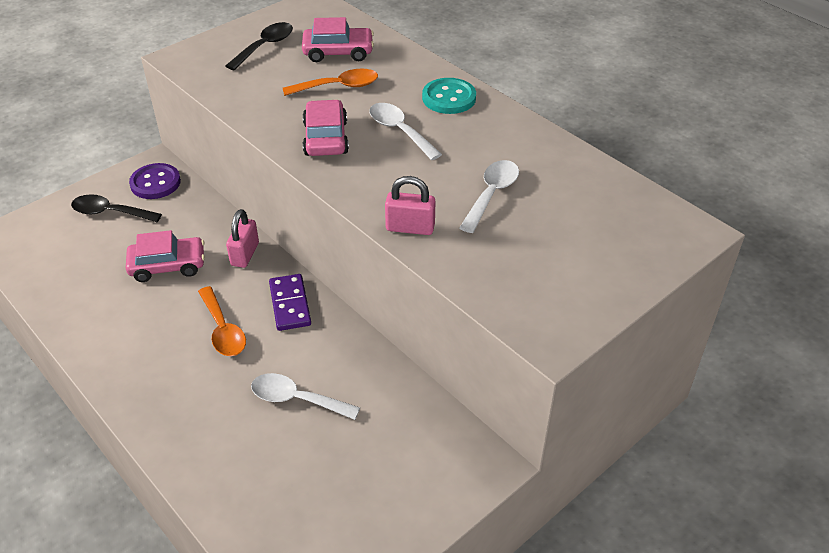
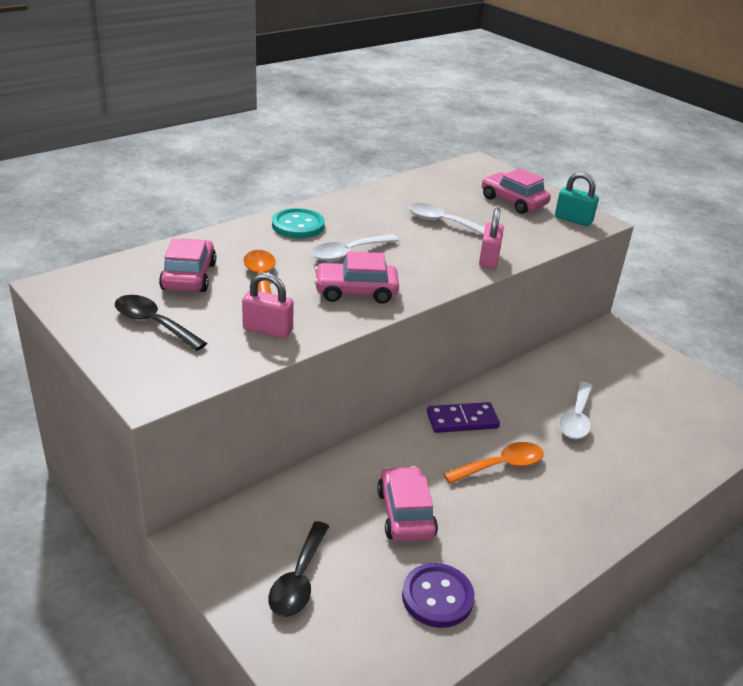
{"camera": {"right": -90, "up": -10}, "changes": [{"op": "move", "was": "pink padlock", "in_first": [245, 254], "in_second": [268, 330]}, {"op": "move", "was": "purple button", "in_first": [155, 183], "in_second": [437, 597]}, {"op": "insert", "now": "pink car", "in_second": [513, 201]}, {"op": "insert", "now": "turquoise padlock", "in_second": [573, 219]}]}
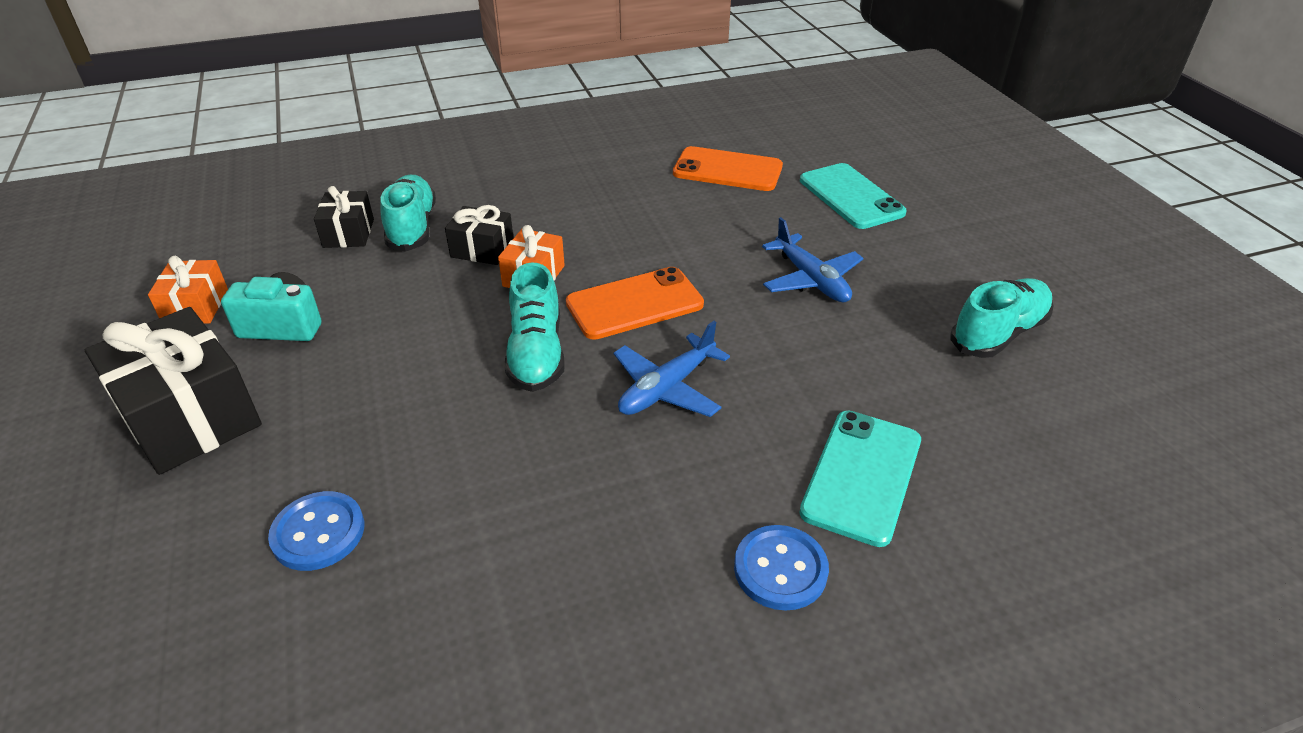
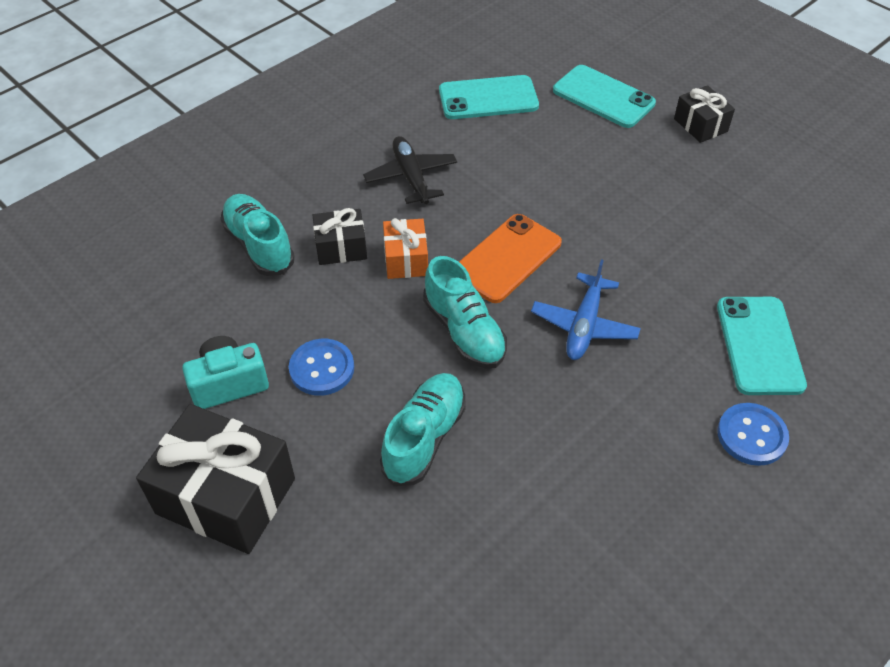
{"camera": {"right": -25, "up": 10}, "changes": [{"op": "move", "was": "blue button", "in_first": [318, 533], "in_second": [322, 368]}, {"op": "insert", "now": "black plane", "in_second": [411, 177]}, {"op": "move", "was": "turquoise shoe", "in_first": [998, 333], "in_second": [424, 437]}, {"op": "recolor", "was": "orange phone", "now": "turquoise phone", "in_first": [727, 170], "in_second": [488, 98]}, {"op": "move", "was": "black gift", "in_first": [348, 233], "in_second": [700, 125]}, {"op": "delete", "was": "orange gift", "in_first": [196, 307]}, {"op": "delete", "was": "blue plane", "in_first": [811, 280]}]}
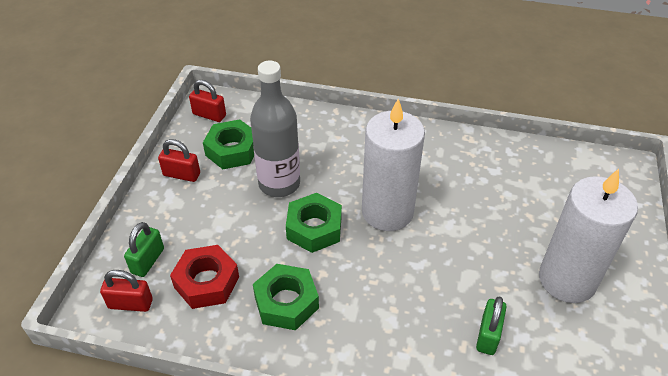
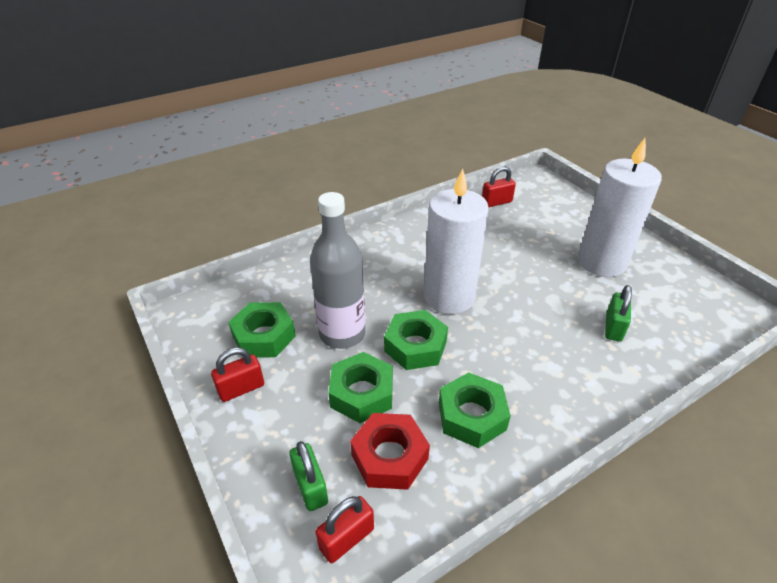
{"camera": {"right": -45, "up": -5}, "changes": [{"op": "insert", "now": "green nut", "in_second": [362, 393]}, {"op": "move", "was": "red padlock", "in_first": [209, 115], "in_second": [496, 202]}, {"op": "rotate", "was": "green padlock", "in_first": [488, 335], "in_second": [613, 327], "clockwise": 45}]}
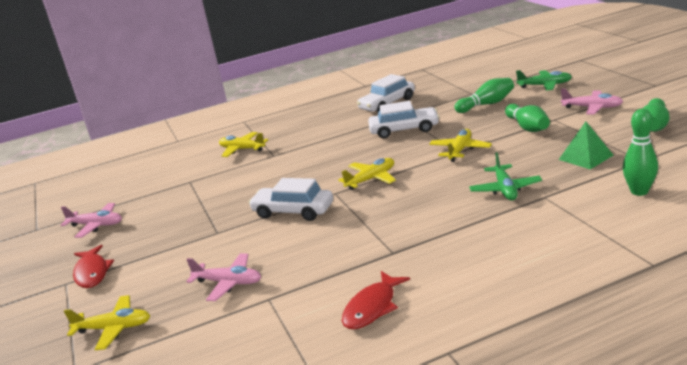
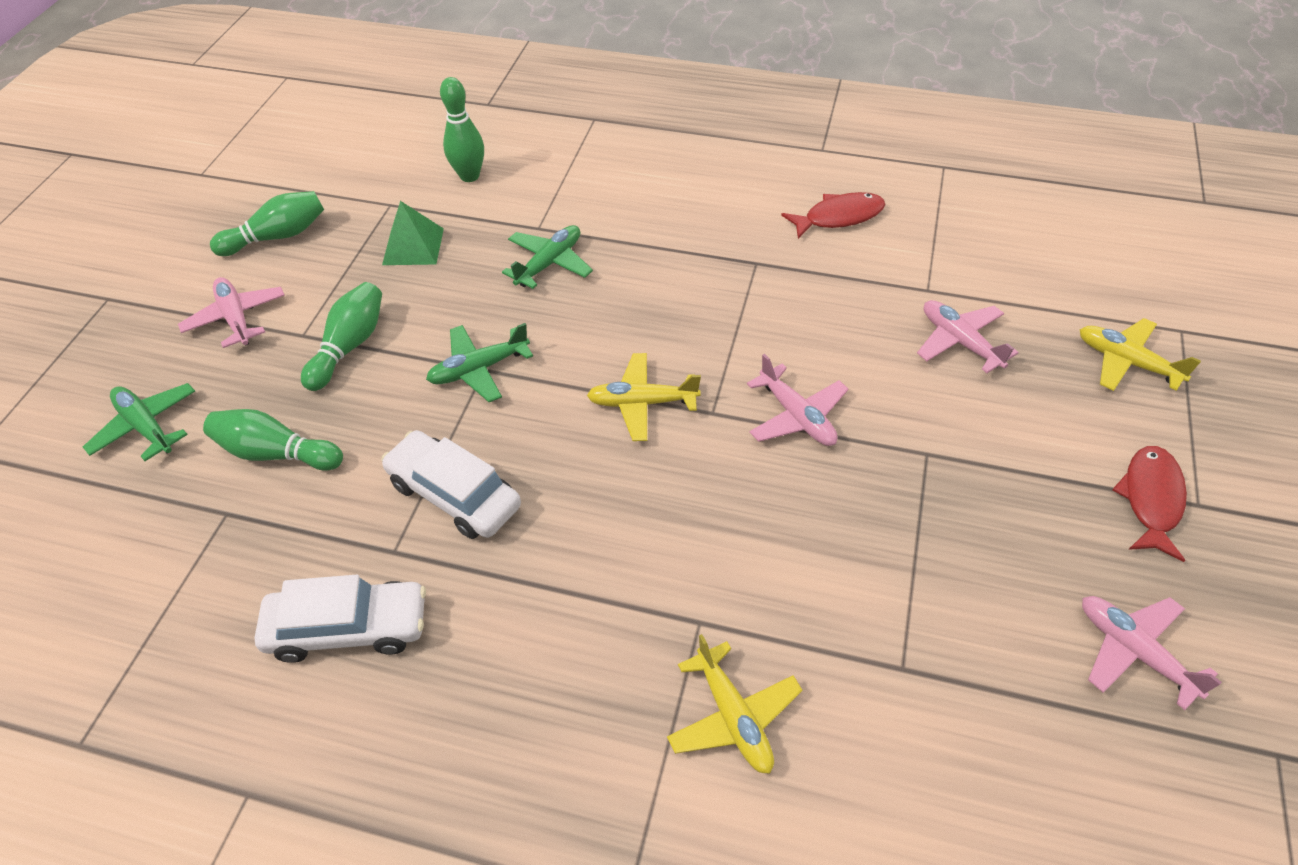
{"camera": {"right": -145, "up": 25}, "changes": [{"op": "recolor", "was": "yellow plane", "now": "green plane", "in_first": [460, 150], "in_second": [479, 369]}, {"op": "replace", "was": "white car", "now": "pink plane", "in_first": [293, 211], "in_second": [796, 416]}]}
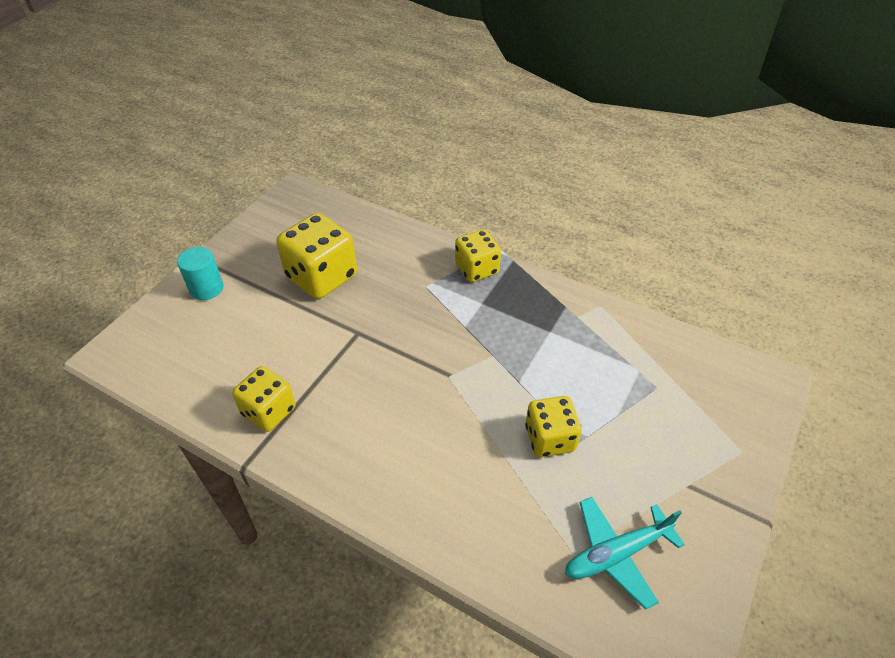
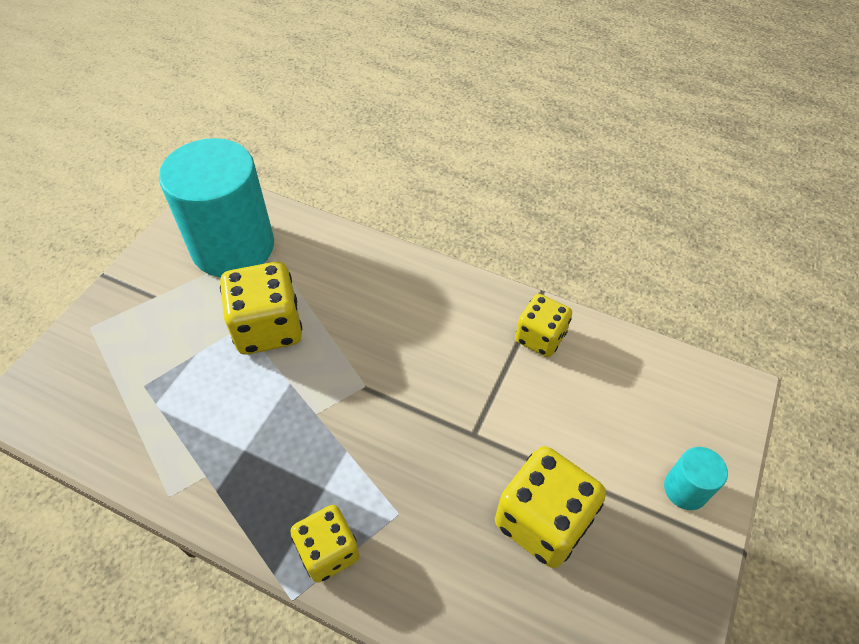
{"camera": {"right": 175, "up": 5}, "changes": [{"op": "replace", "was": "turquoise plane", "now": "turquoise cylinder", "in_first": [616, 554], "in_second": [233, 247]}, {"op": "resize", "was": "yellow dice", "in_first": [550, 438], "in_second": [268, 328], "ratio": 1.55}]}
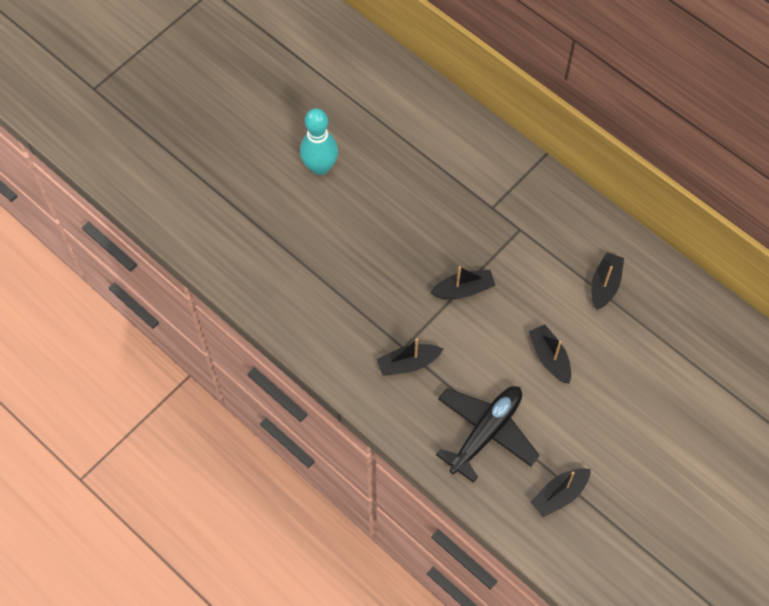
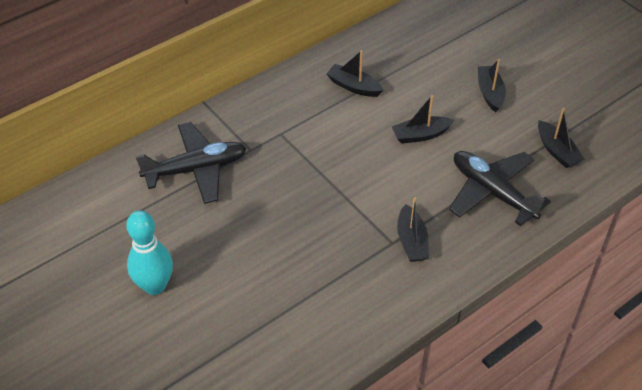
{"camera": {"right": -80, "up": -15}, "changes": [{"op": "insert", "now": "black plane", "in_second": [196, 169]}, {"op": "move", "was": "black boat", "in_first": [463, 290], "in_second": [490, 93]}]}
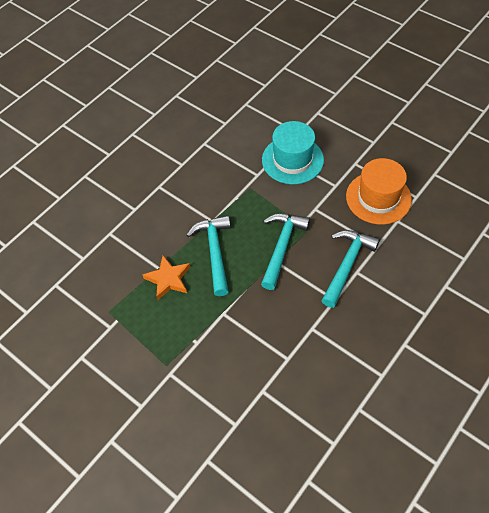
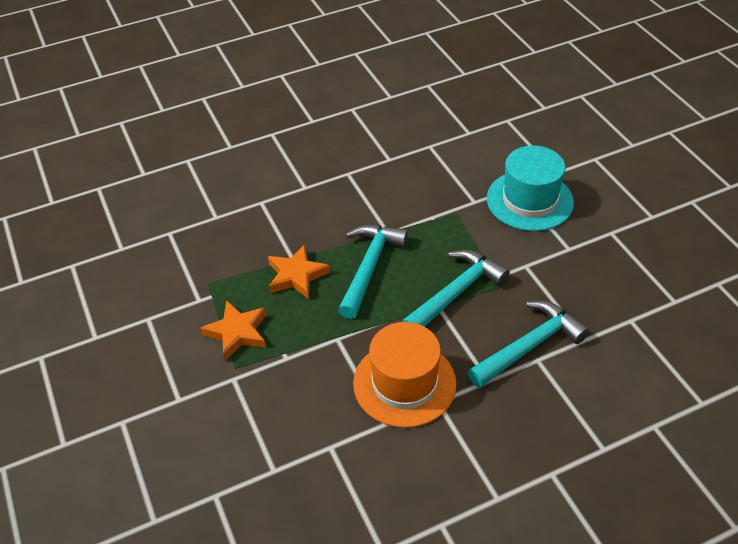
{"camera": {"right": 25, "up": -10}, "changes": [{"op": "insert", "now": "orange star", "in_second": [237, 332]}, {"op": "move", "was": "orange hat", "in_first": [378, 198], "in_second": [404, 383]}]}
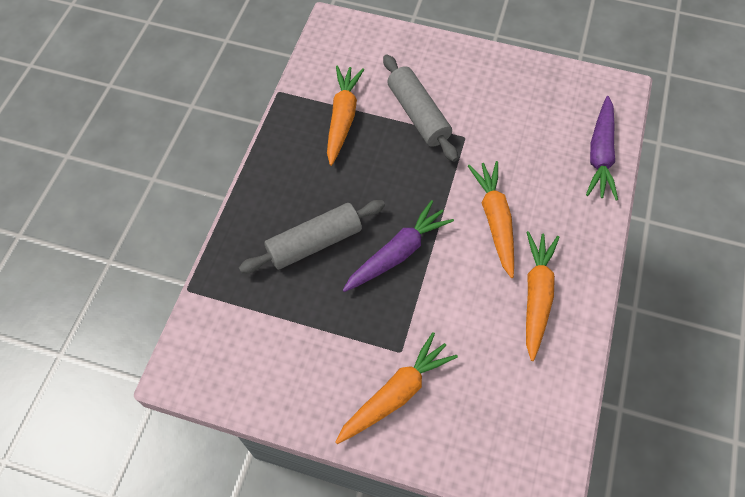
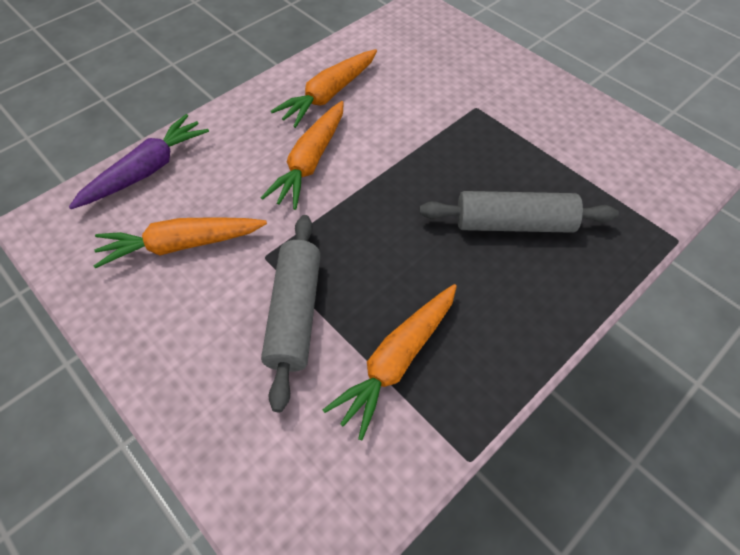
{"camera": {"right": -150, "up": -5}, "changes": [{"op": "move", "was": "orange carrot", "in_first": [395, 393], "in_second": [182, 245]}, {"op": "delete", "was": "purple carrot", "in_first": [397, 253]}]}
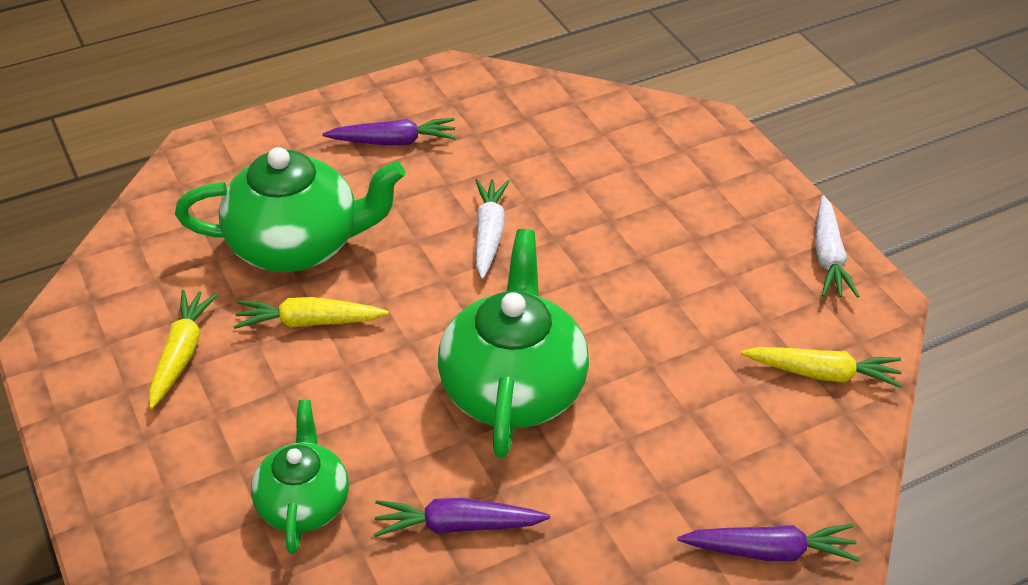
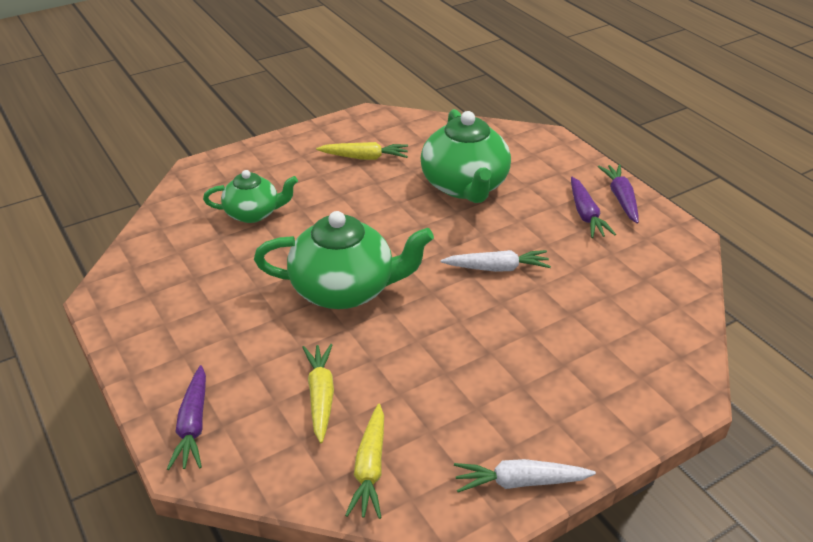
{"camera": {"right": 85, "up": -5}, "changes": [{"op": "move", "was": "yellow carrot", "in_first": [309, 322], "in_second": [321, 396]}, {"op": "move", "was": "purple carrot", "in_first": [457, 525], "in_second": [621, 198]}]}
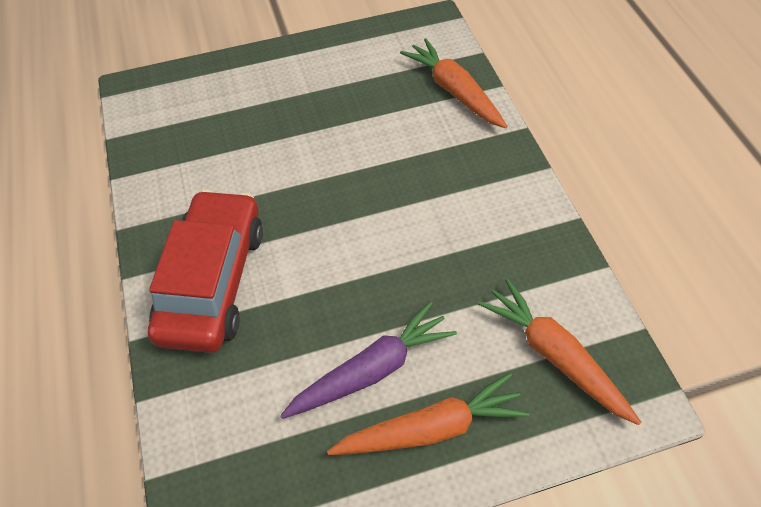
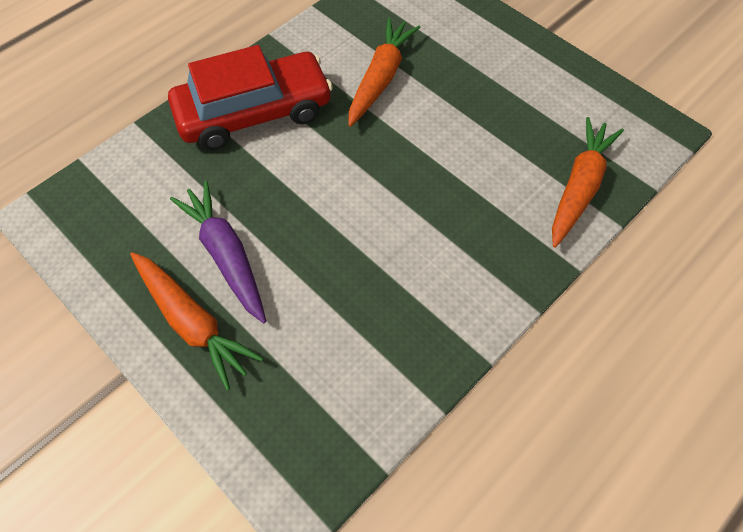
{"camera": {"right": 60, "up": 5}, "changes": [{"op": "rotate", "was": "purple carrot", "in_first": [371, 370], "in_second": [226, 255], "clockwise": -150}, {"op": "move", "was": "orange carrot", "in_first": [555, 356], "in_second": [380, 78]}]}
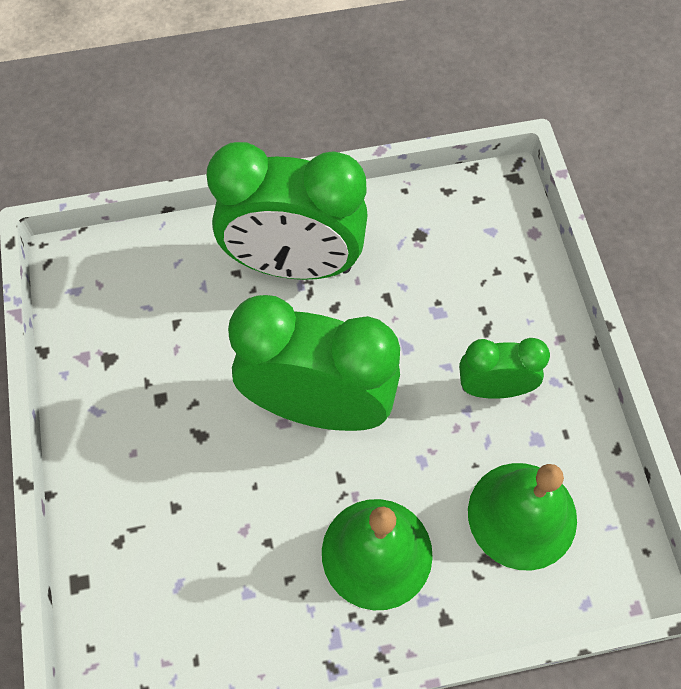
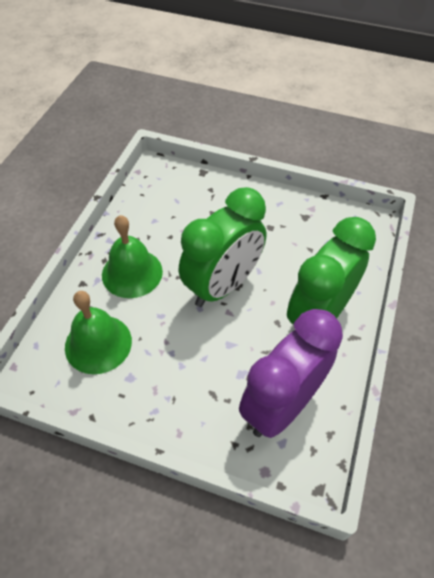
{"camera": {"right": 120, "up": -10}, "changes": [{"op": "insert", "now": "purple clock", "in_second": [281, 405]}, {"op": "delete", "was": "green clock", "in_first": [494, 388]}]}
